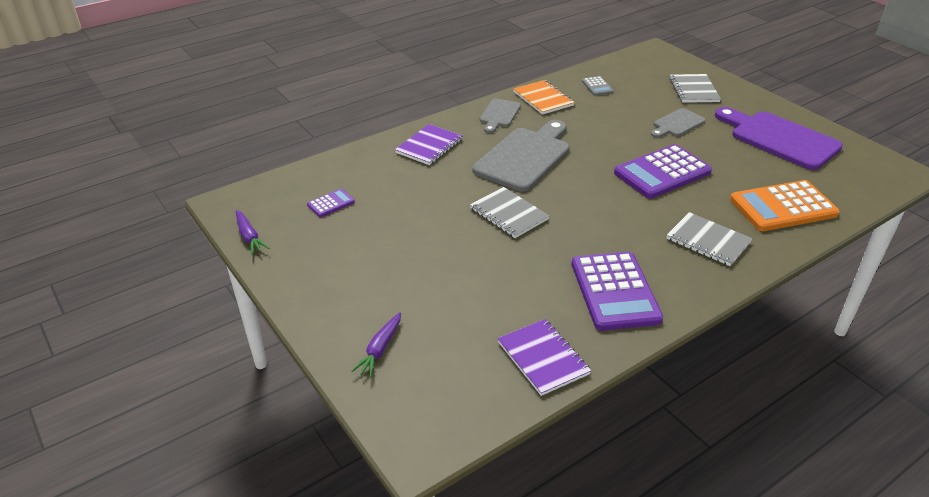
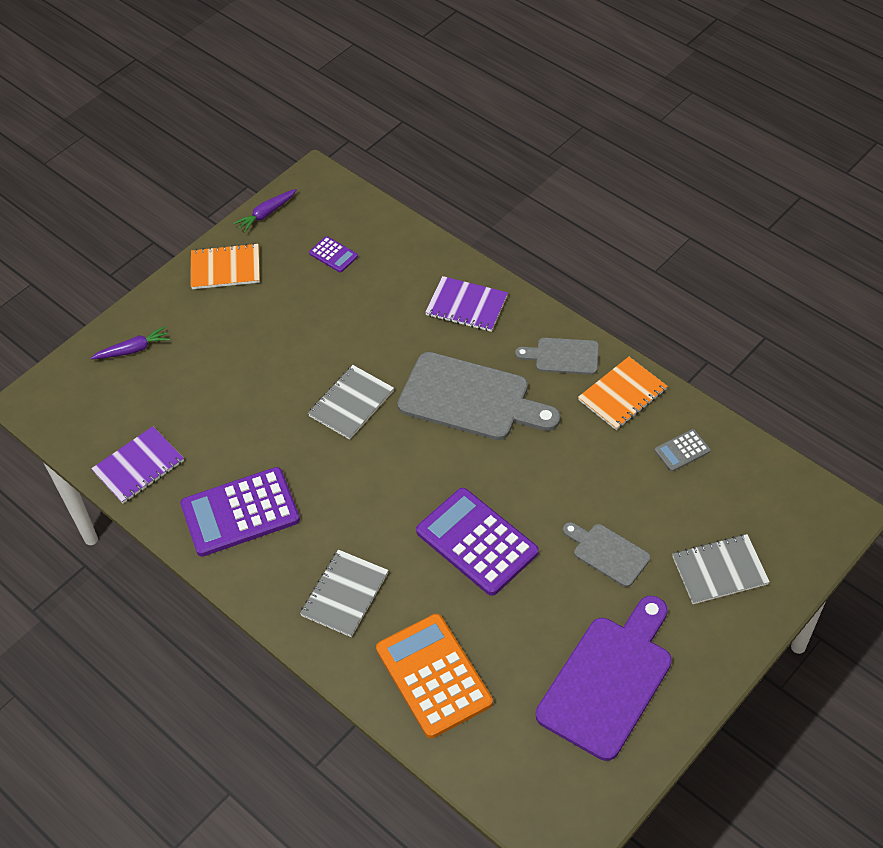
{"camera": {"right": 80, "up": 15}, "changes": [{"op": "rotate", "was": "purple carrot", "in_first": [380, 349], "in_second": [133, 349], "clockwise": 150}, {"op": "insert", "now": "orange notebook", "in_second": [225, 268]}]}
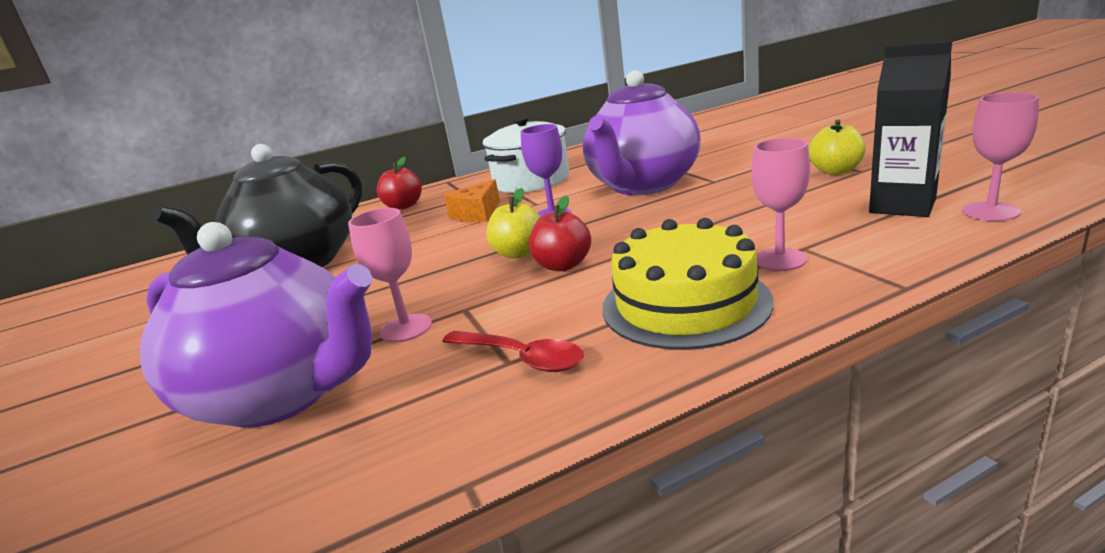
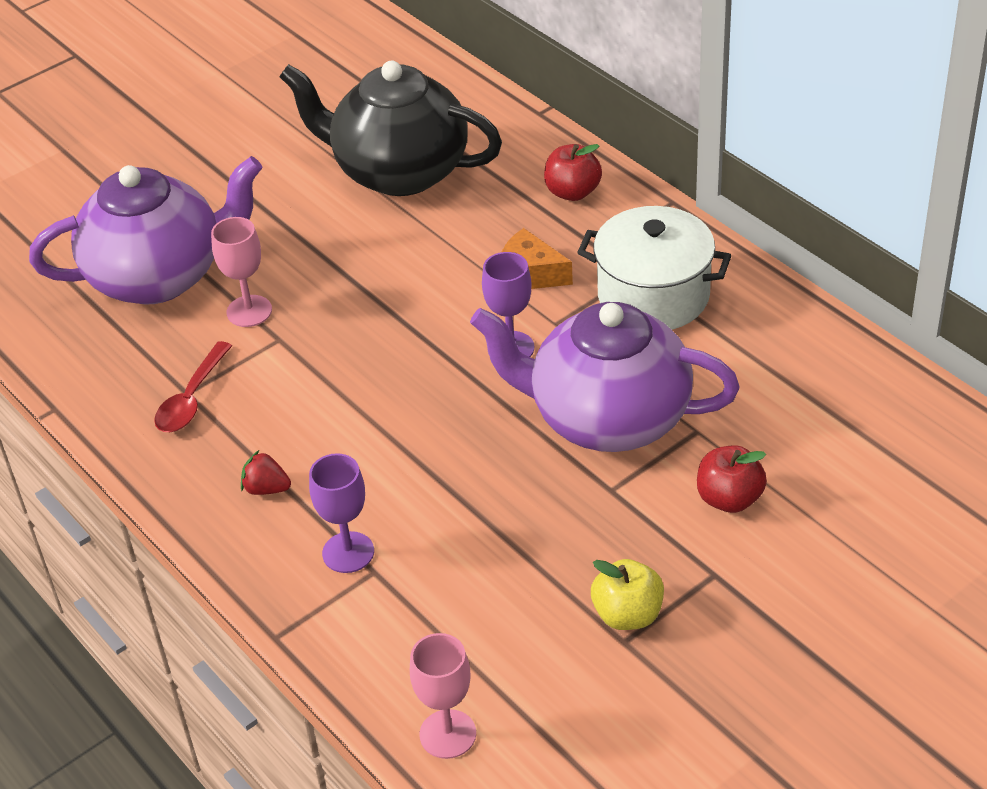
{"camera": {"right": 75, "up": 20}, "changes": [{"op": "rotate", "was": "purple teapot", "in_first": [283, 394], "in_second": [159, 276], "clockwise": -120}, {"op": "replace", "was": "yellow cake", "now": "red strawberry", "in_first": [685, 303], "in_second": [266, 488]}, {"op": "recolor", "was": "pink goblet", "now": "purple goblet", "in_first": [779, 259], "in_second": [348, 552]}, {"op": "move", "was": "red apple", "in_first": [563, 265], "in_second": [729, 499]}, {"op": "delete", "was": "yellow apple", "in_first": [519, 253]}, {"op": "delete", "was": "black carton", "in_first": [902, 206]}]}
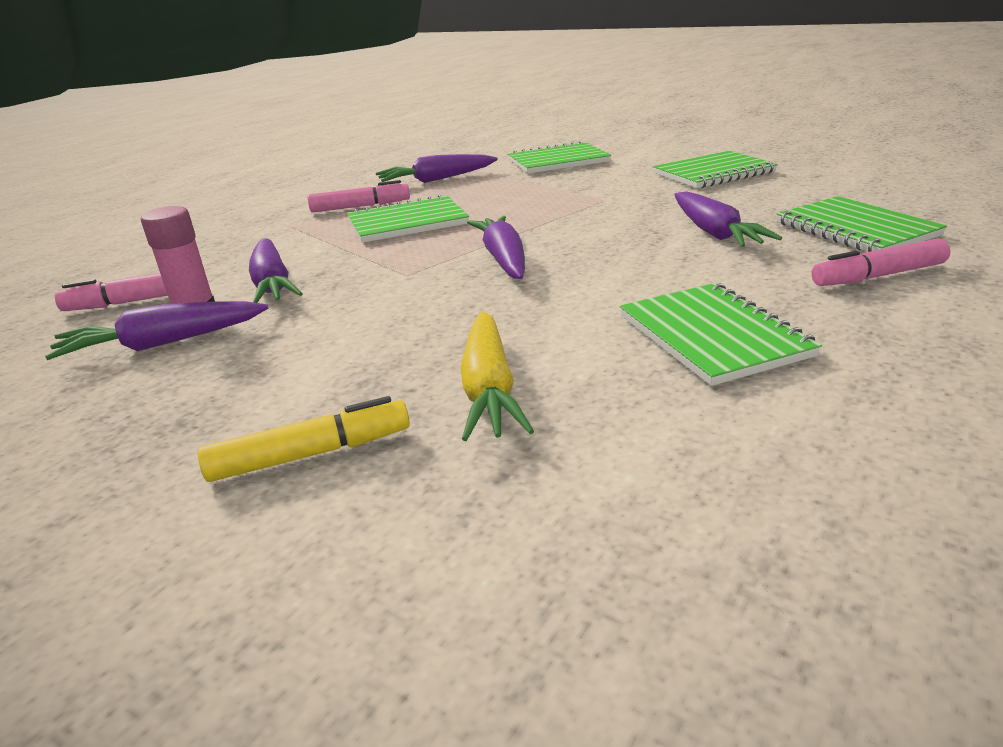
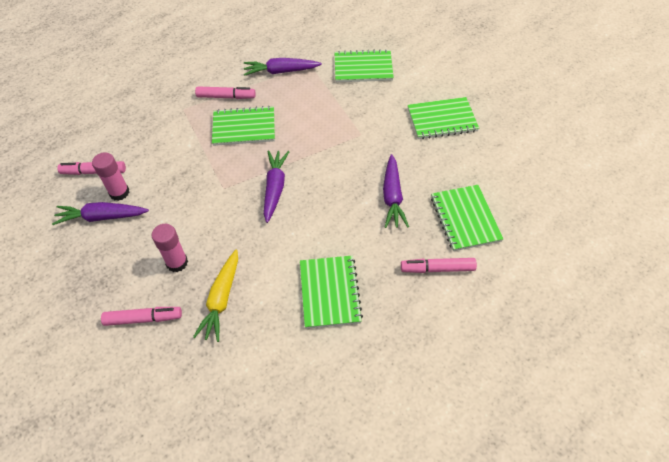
{"camera": {"right": 15, "up": 25}, "changes": [{"op": "recolor", "was": "yellow marker", "now": "pink marker", "in_first": [311, 454], "in_second": [143, 319]}, {"op": "insert", "now": "pink glue stick", "in_second": [177, 263]}, {"op": "delete", "was": "purple carrot", "in_first": [272, 284]}]}
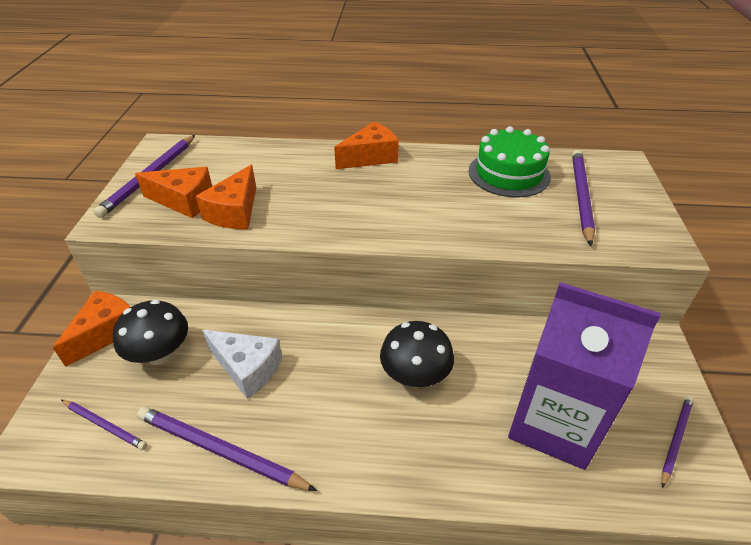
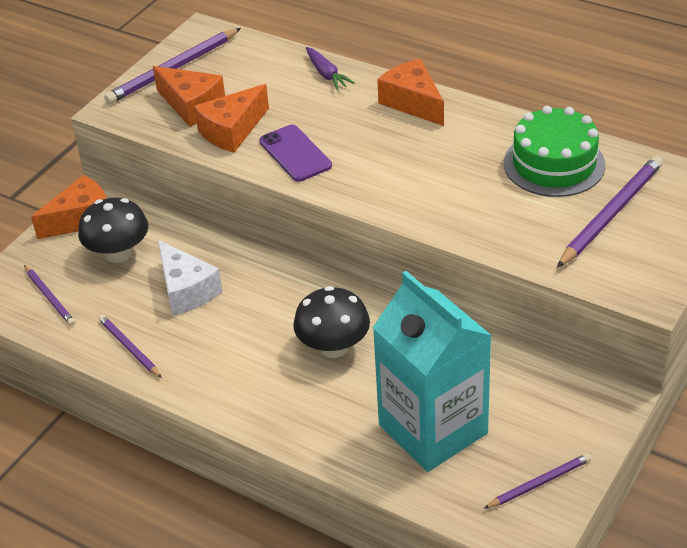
{"camera": {"right": 30, "up": 0}, "changes": [{"op": "resize", "was": "purple pencil", "in_first": [220, 451], "in_second": [129, 348], "ratio": 0.58}, {"op": "insert", "now": "purple phone", "in_second": [295, 154]}, {"op": "insert", "now": "purple carrot", "in_second": [326, 74]}, {"op": "recolor", "was": "purple carton", "now": "turquoise carton", "in_first": [554, 423], "in_second": [433, 429]}, {"op": "rotate", "was": "orange cheese", "in_first": [370, 157], "in_second": [413, 103], "clockwise": -120}]}
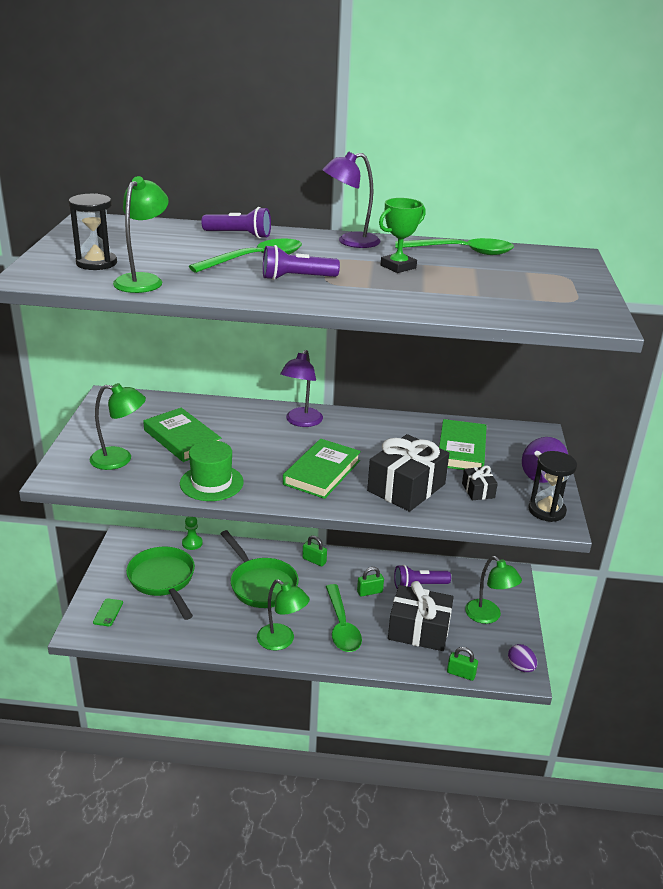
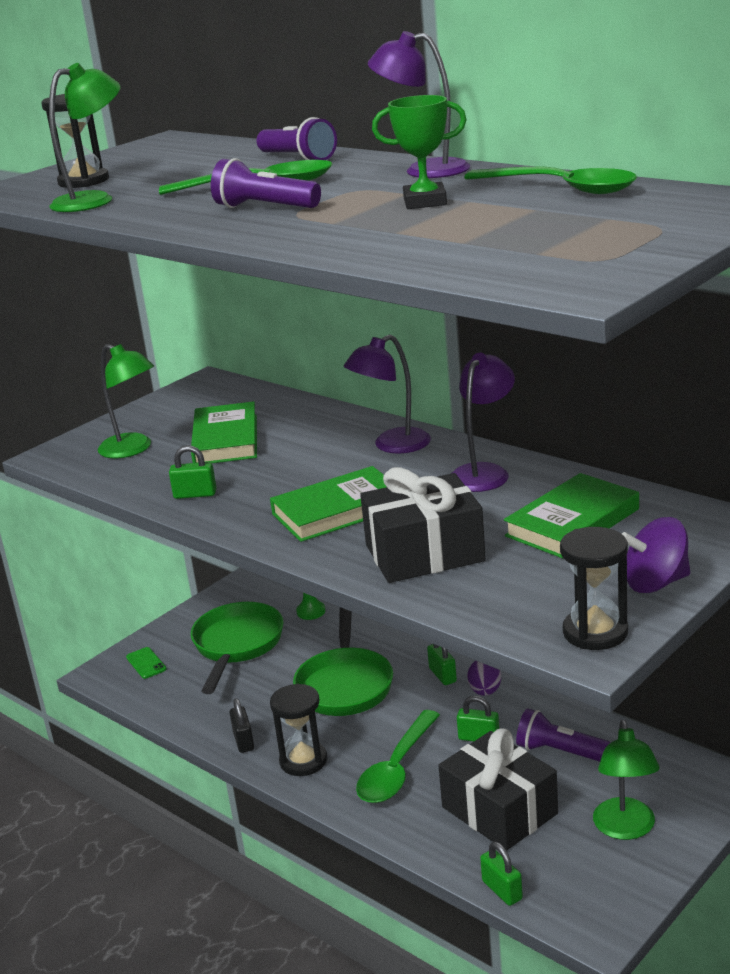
{"camera": {"right": 40, "up": -5}, "changes": [{"op": "rotate", "was": "green phone", "in_first": [108, 612], "in_second": [146, 663], "clockwise": -75}, {"op": "replace", "was": "green hat", "now": "green padlock", "in_first": [211, 483], "in_second": [195, 494]}, {"op": "insert", "now": "black padlock", "in_second": [243, 741]}, {"op": "replace", "was": "green lamp", "now": "black hourglass", "in_first": [281, 641], "in_second": [303, 761]}, {"op": "insert", "now": "purple lamp", "in_second": [484, 472]}, {"op": "move", "was": "purple egg", "in_first": [520, 667], "in_second": [485, 691]}, {"op": "delete", "was": "black gift", "in_first": [478, 490]}]}
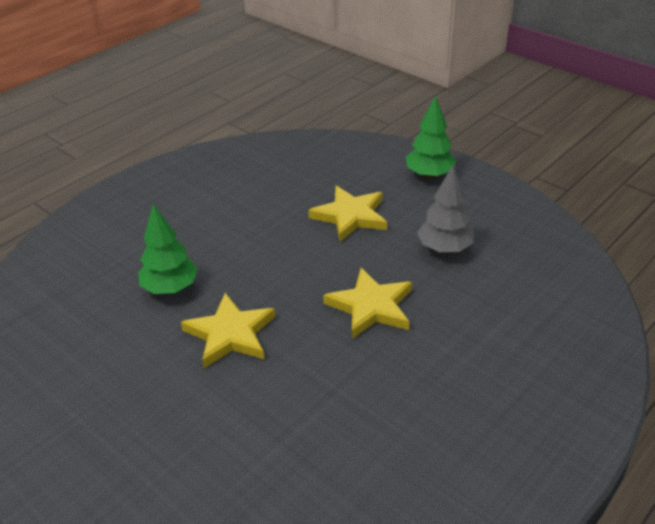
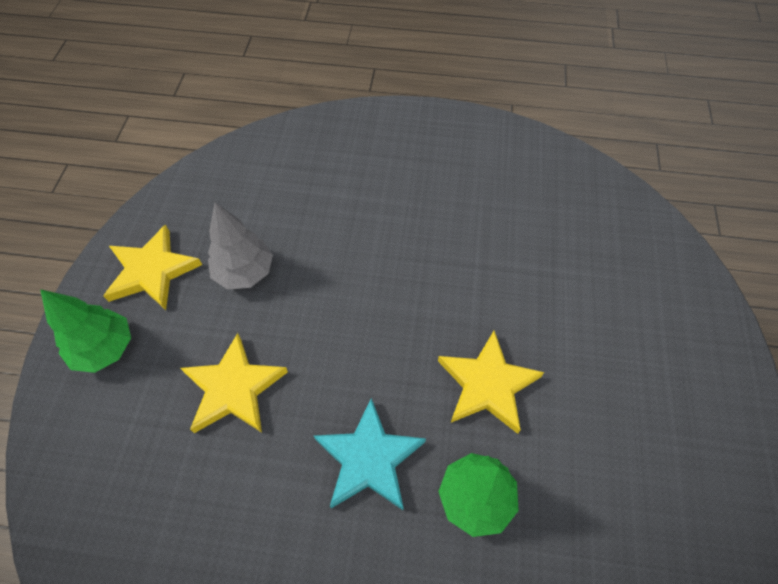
{"camera": {"right": -125, "up": 20}, "changes": [{"op": "move", "was": "yellow star", "in_first": [371, 307], "in_second": [152, 271]}, {"op": "insert", "now": "turquoise star", "in_second": [369, 458]}]}
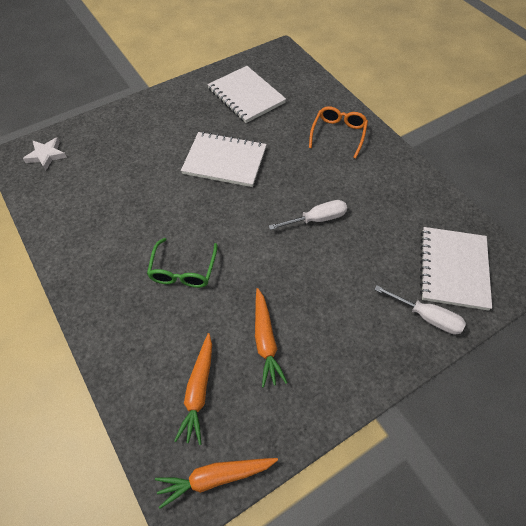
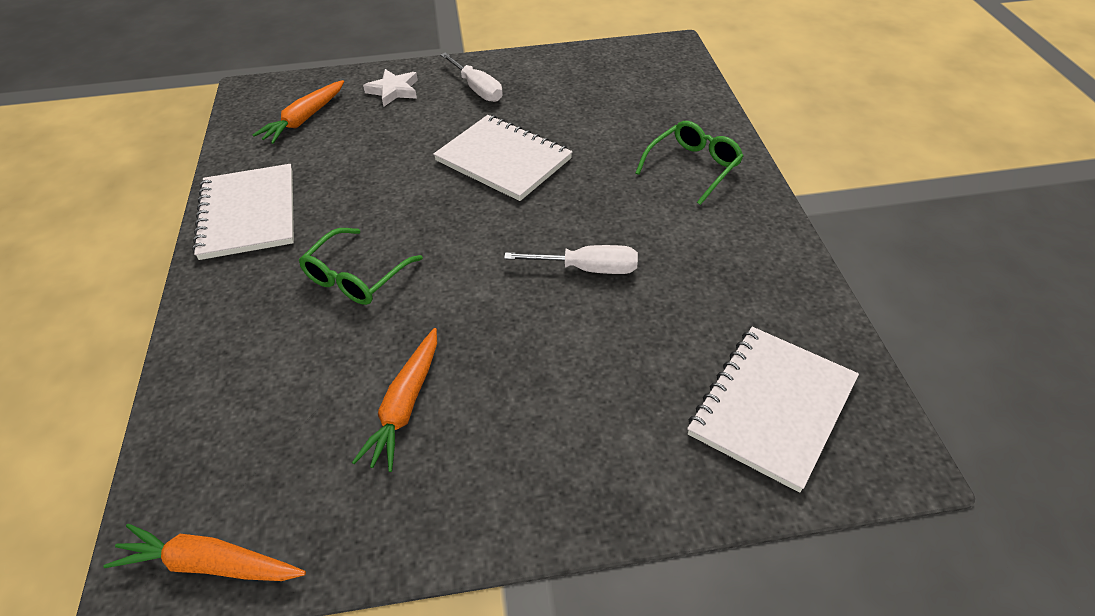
{"camera": {"right": 25, "up": -10}, "changes": [{"op": "move", "was": "white notebook", "in_first": [246, 96], "in_second": [248, 214]}, {"op": "move", "was": "orange carrot", "in_first": [198, 391], "in_second": [304, 119]}, {"op": "move", "was": "white star", "in_first": [46, 155], "in_second": [393, 90]}, {"op": "move", "was": "white screwdriver", "in_first": [426, 317], "in_second": [477, 89]}, {"op": "recolor", "was": "orange glasses", "now": "green glasses", "in_first": [338, 134], "in_second": [693, 167]}]}
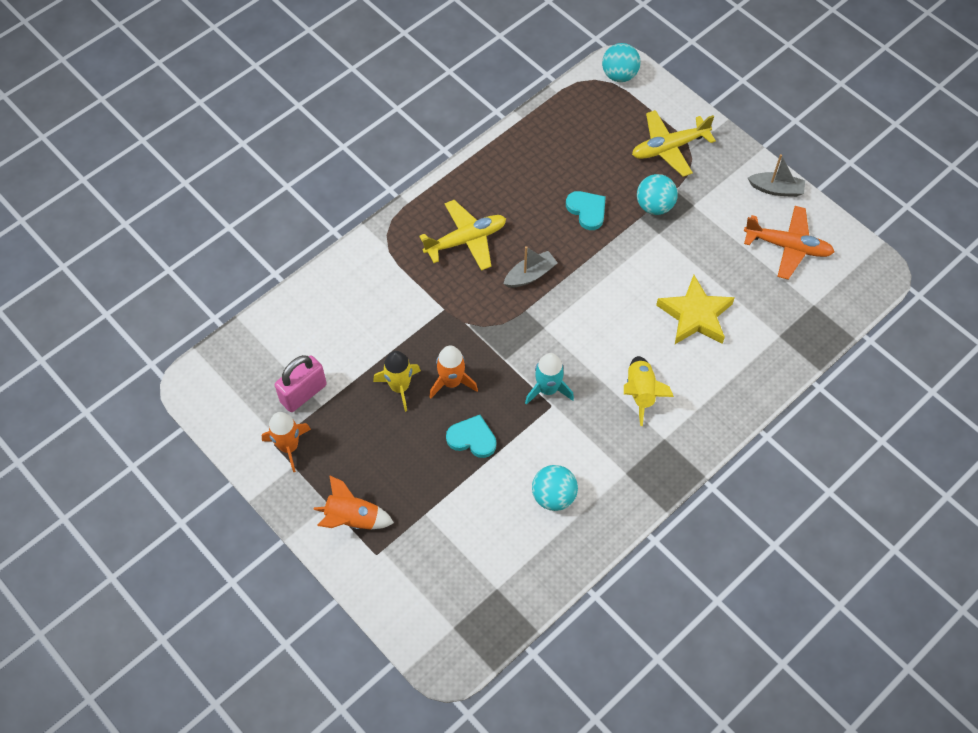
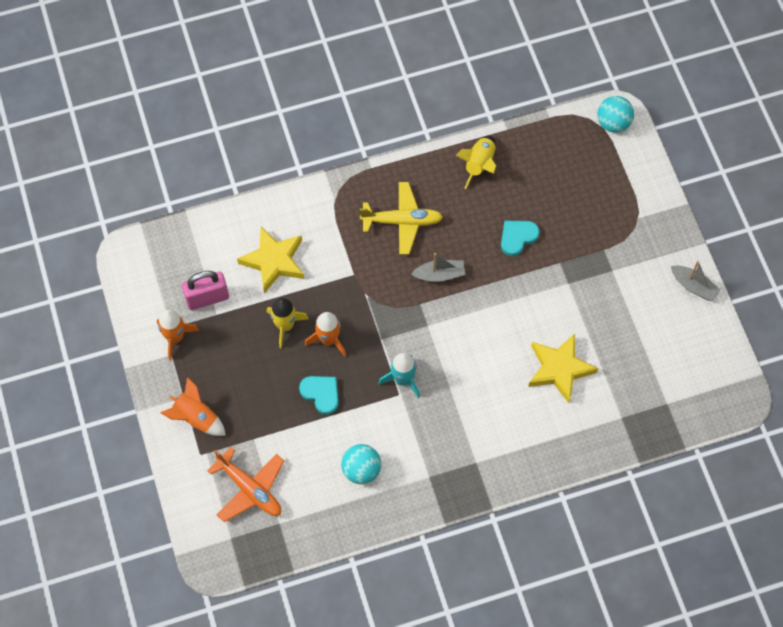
{"camera": {"right": 25, "up": 5}, "changes": [{"op": "move", "was": "orange plane", "in_first": [788, 246], "in_second": [250, 489]}, {"op": "insert", "now": "yellow star", "in_second": [274, 261]}, {"op": "move", "was": "yellow rocket", "in_first": [641, 393], "in_second": [479, 164]}, {"op": "rotate", "was": "turquoise heart", "in_first": [587, 210], "in_second": [517, 237], "clockwise": -120}, {"op": "delete", "was": "yellow plane", "in_first": [669, 148]}, {"op": "delete", "was": "turquoise ball", "in_first": [654, 206]}]}
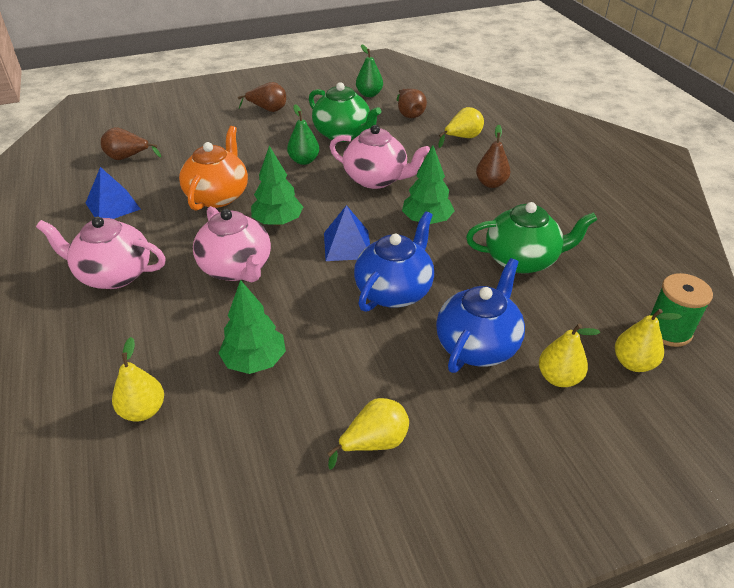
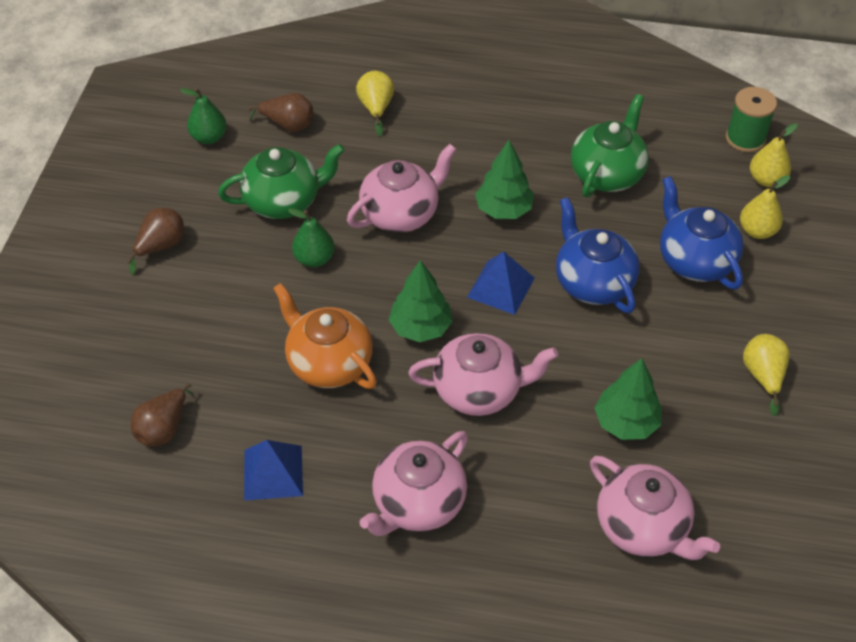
{"camera": {"right": -60, "up": 10}, "changes": [{"op": "replace", "was": "yellow pear", "now": "pink teapot", "in_first": [143, 410], "in_second": [643, 527]}, {"op": "delete", "was": "brown pear", "in_first": [491, 184]}]}
